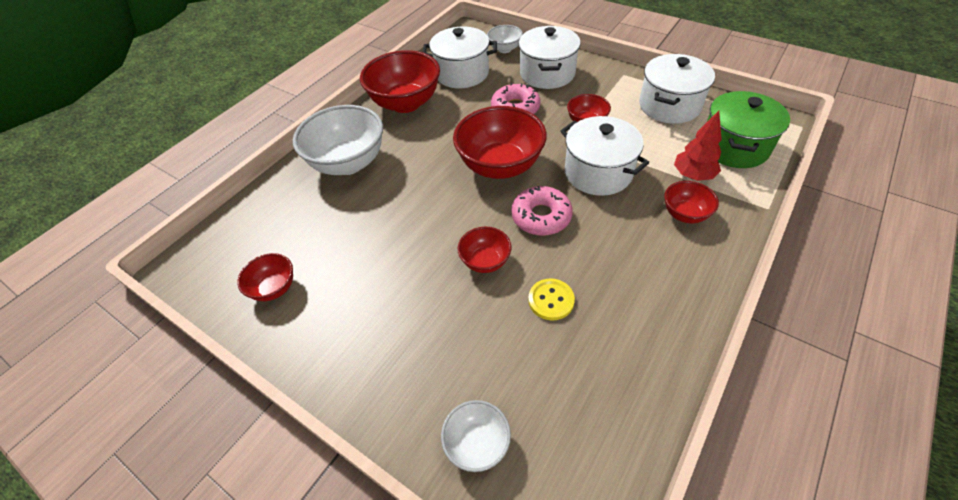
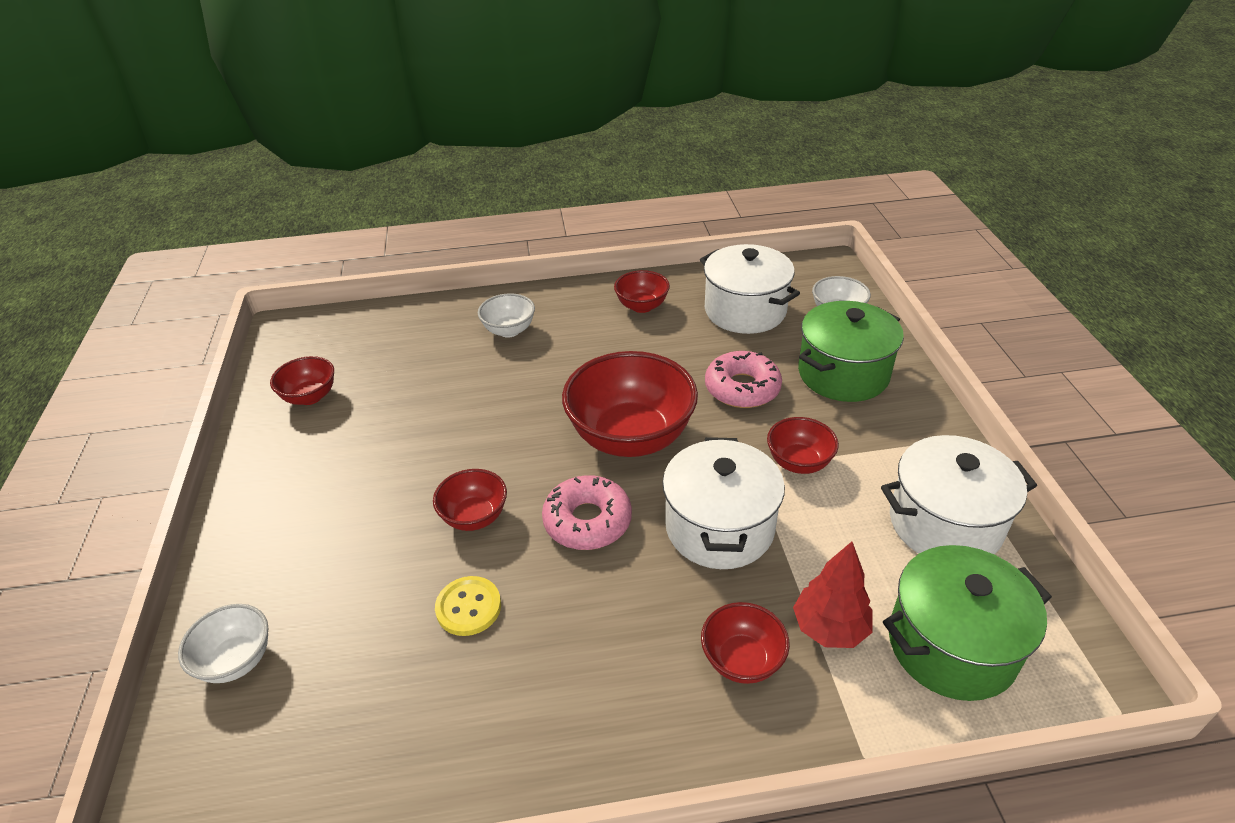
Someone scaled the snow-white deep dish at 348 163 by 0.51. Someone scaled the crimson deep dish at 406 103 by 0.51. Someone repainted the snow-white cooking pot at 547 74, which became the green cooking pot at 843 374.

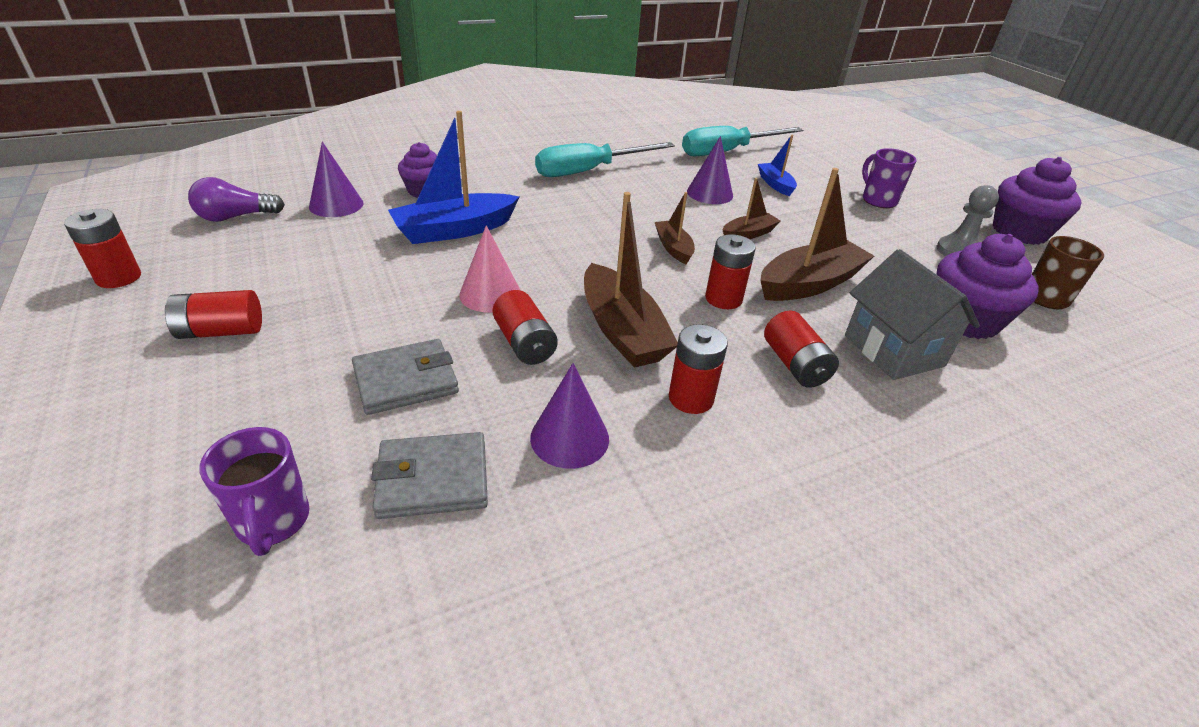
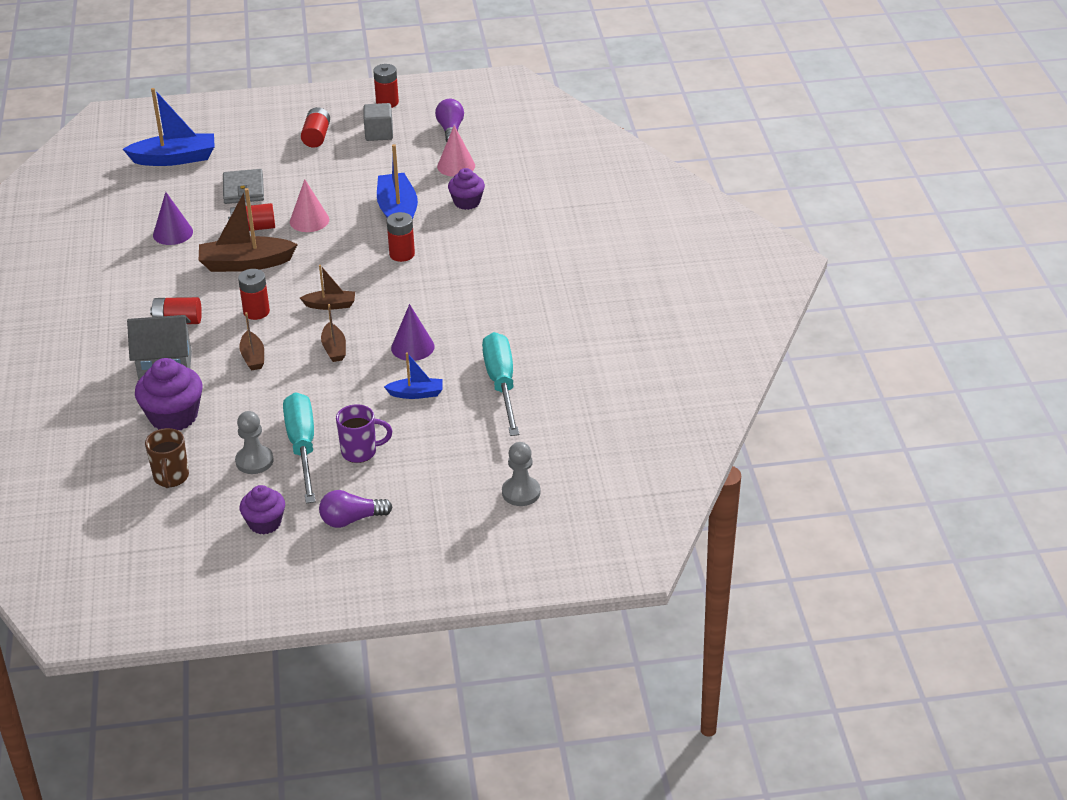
Someone swapped the purple coffee mug at 273 522 for the cobalt toy boat at 174 159. Someone scaled the dark brown toy boat at 809 284 by 0.55. Someone scaled the purple cupcake at 1019 232 by 0.64. Someone carried the teal flat screwdriver from 590 171 to 302 447. Someone put down the purple bulb at 351 520. Someone put down the grey solid cube at 379 133. Someone carried the crimson AA battery from 691 398 to 402 254. Someone repainted the purple cone at 336 205, which became the rose-pink cone at 456 166. Someone put down the grey game pawn at 521 492. Someone took away the grey wallet at 433 479.

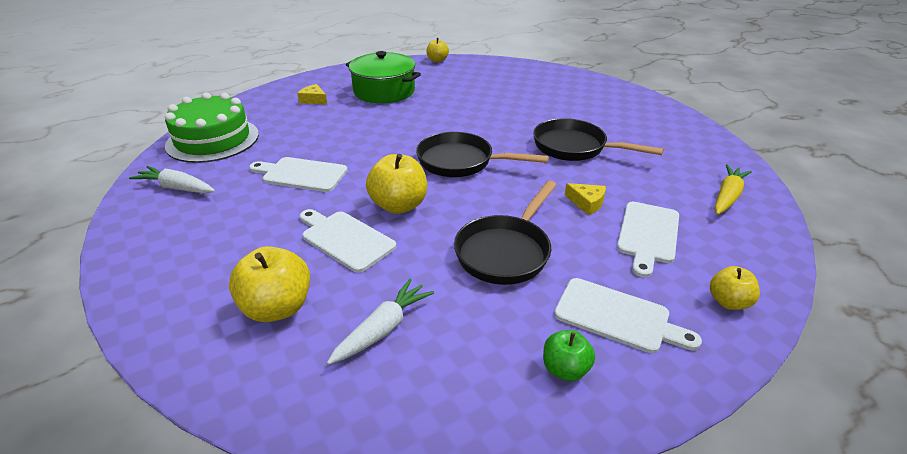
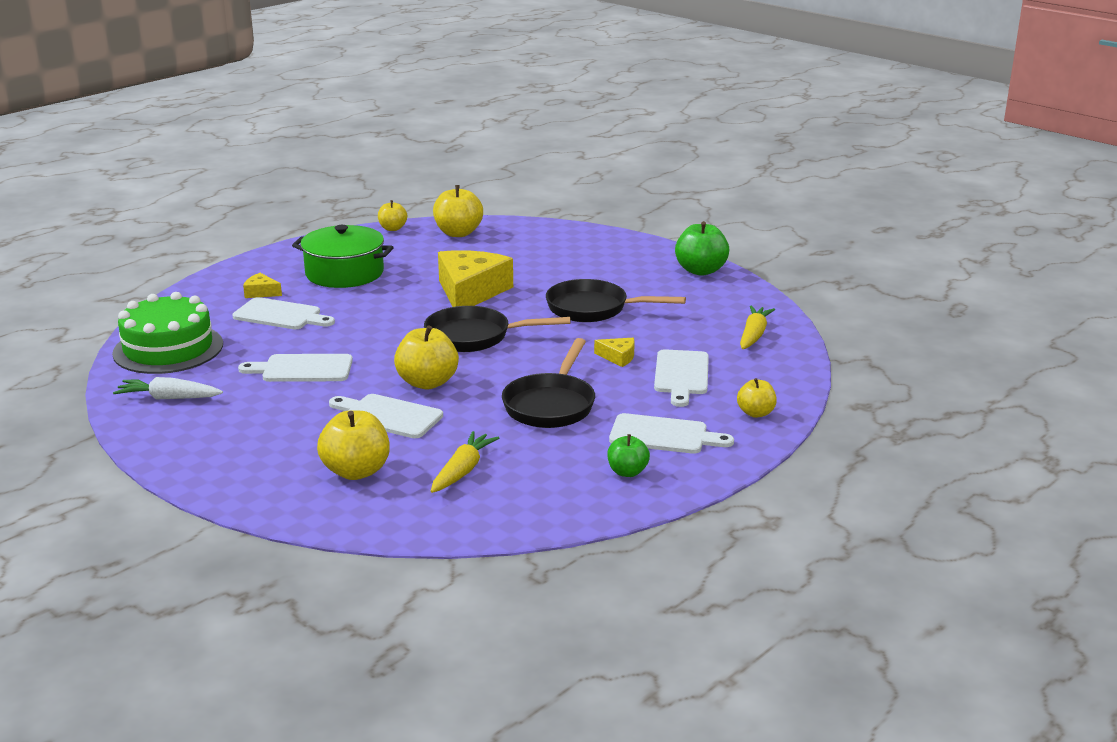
Someone put down the snow-white chopping board at 280 315. Someone repainted the snow-white carrot at 383 328, which became the yellow carrot at 463 470. Someone put down the yellow toy apple at 458 233. Someone put down the yellow piece of cheese at 470 292. Someone put down the green toy apple at 700 270.

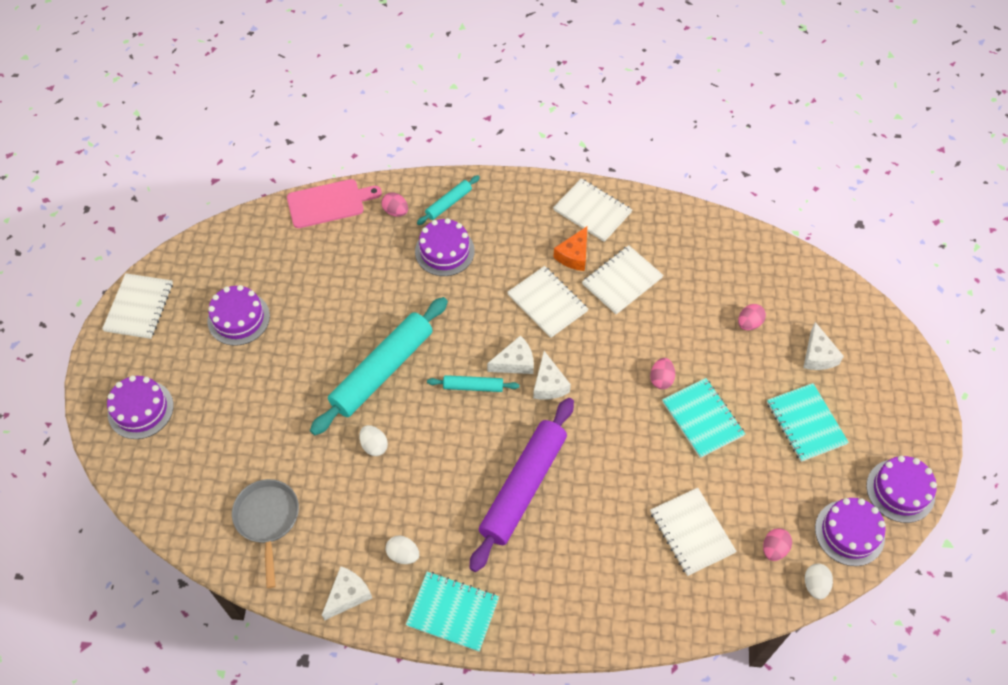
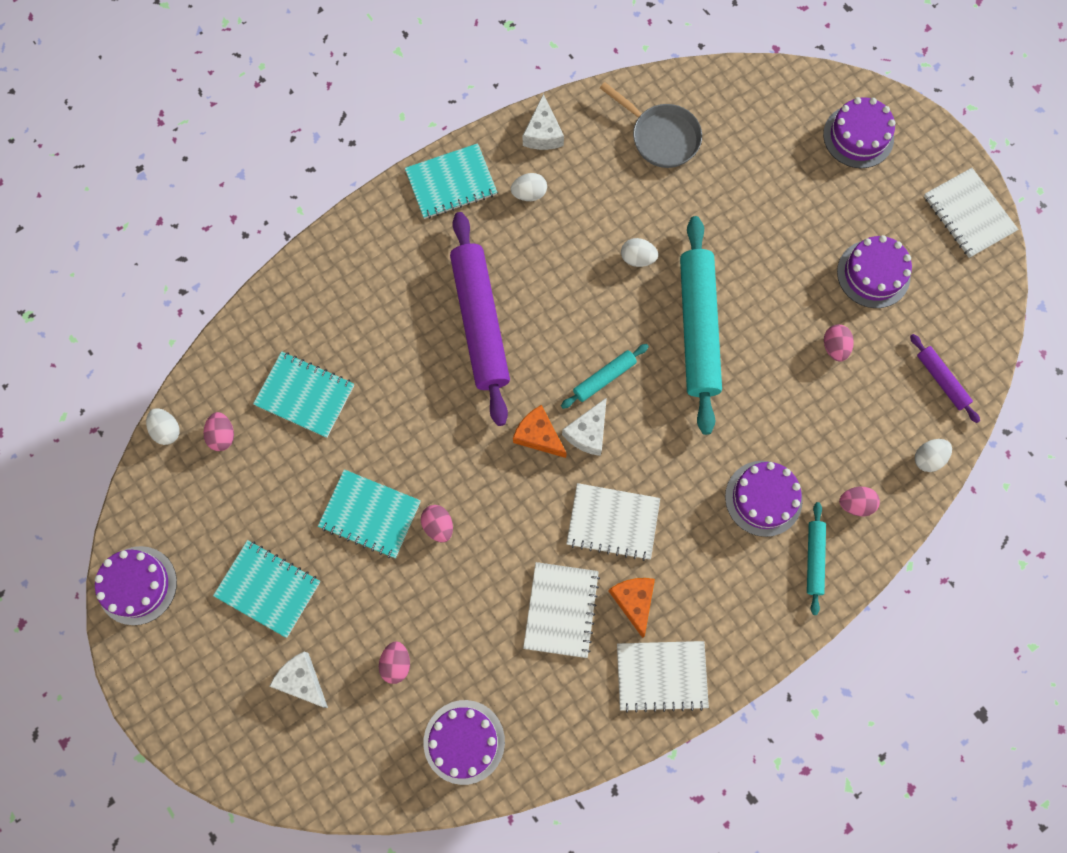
Someone repainted the snow-white exercise book at 692 532, which became the teal exercise book at 305 395. Someone carried the purple layer cake from 849 532 to 464 742. Someone repainted the snow-white piece of cheese at 549 384, which became the bright orange piece of cheese at 538 435. Someone put down the rose-pink egg shape at 834 347. Someone put down the purple rolling pin at 941 380. Someone swapped the rose-pink chopping board at 329 203 for the snow-white egg shape at 928 458.

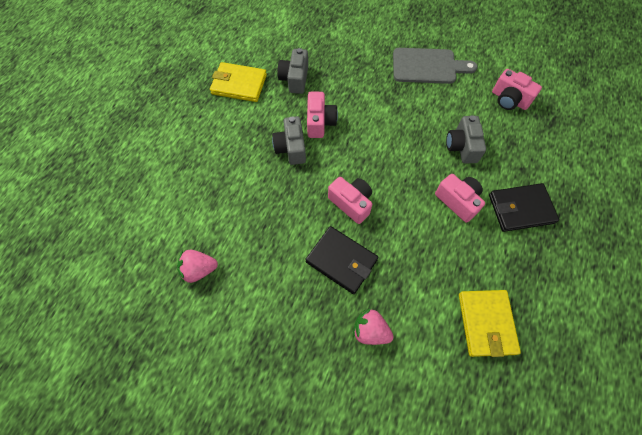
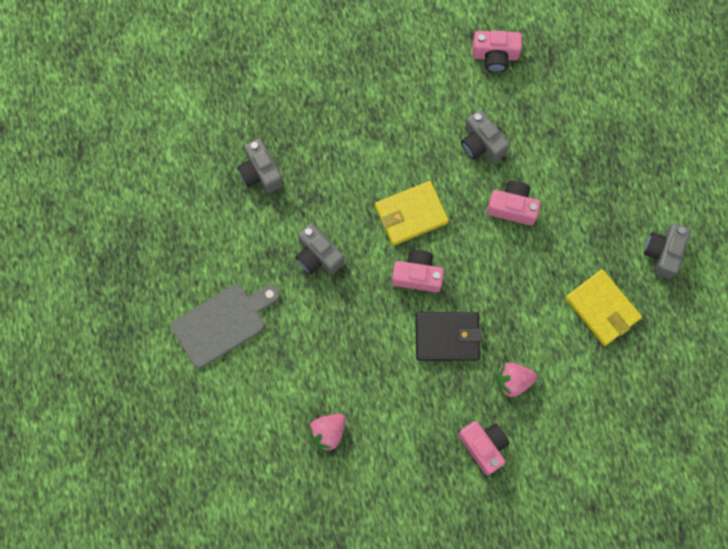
Someone carried the grey chopping board from 428 66 to 223 323. Someone carried the yellow wallet from 239 84 to 411 214. Someone carried the rose-pink photo camera from 320 122 to 484 446. Someone put down the grey photo camera at 663 253. Someone took away the ebony wallet at 521 209.

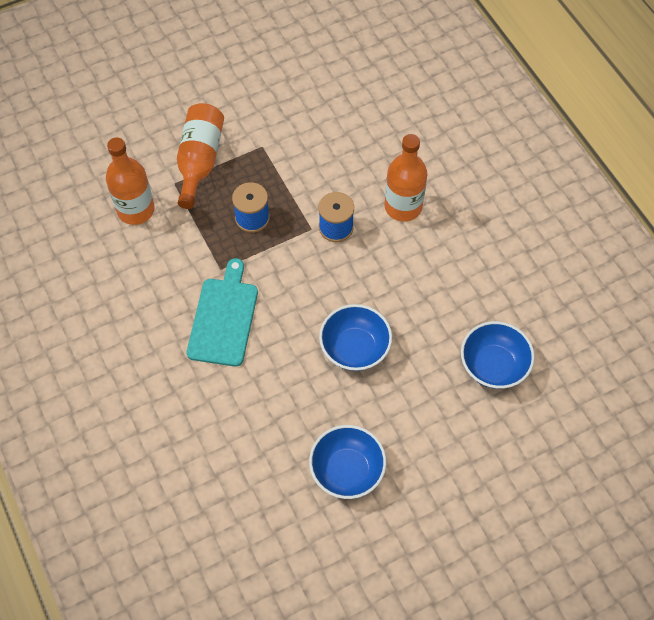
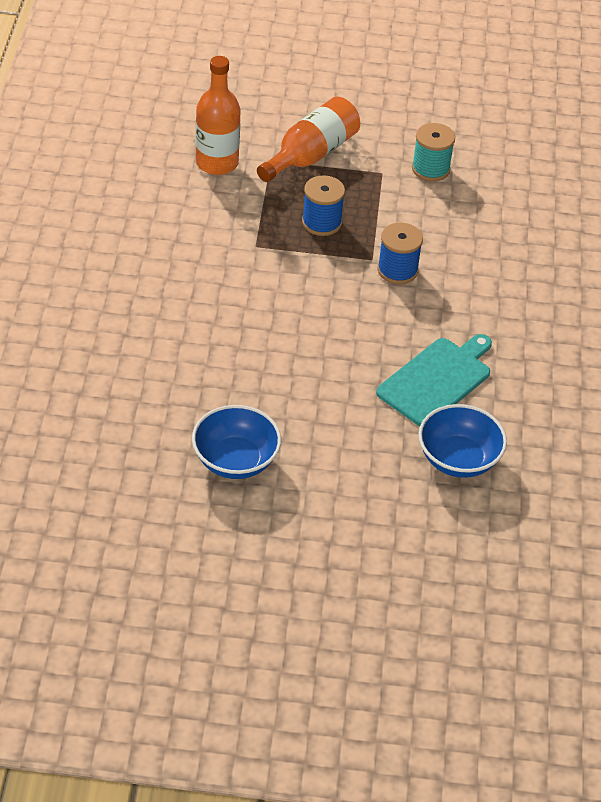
Someone carried the teal chopping board from 223 318 to 436 380. Someone put down the teal spool at 430 169. Someone took away the cobalt deep dish at 355 348. Someone took away the bright orange flask at 403 207.

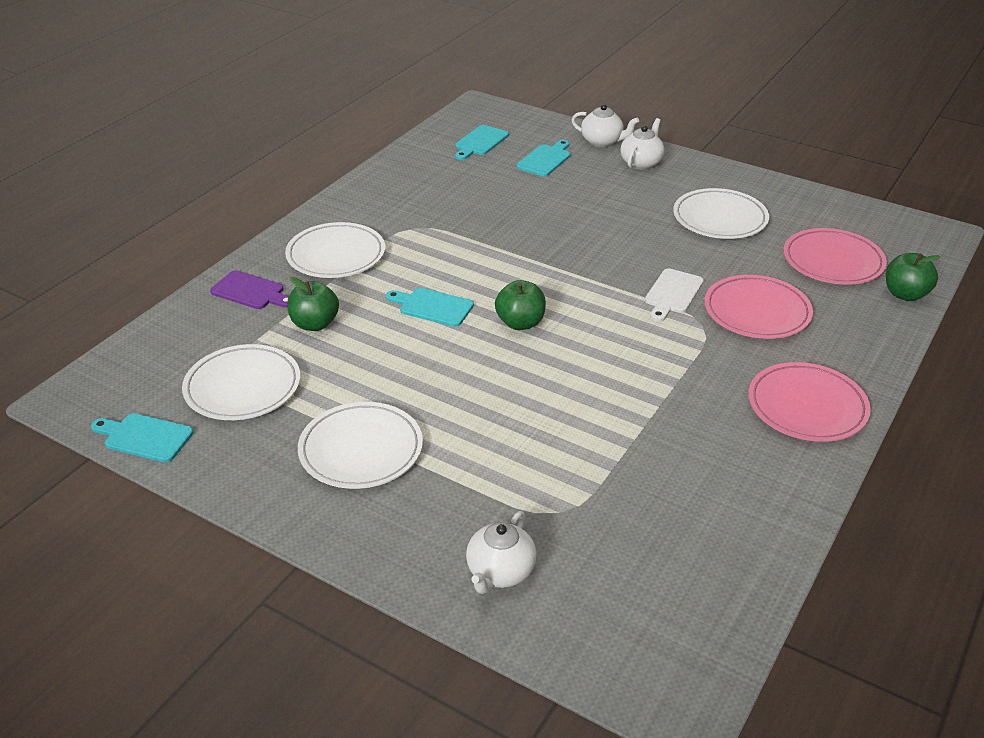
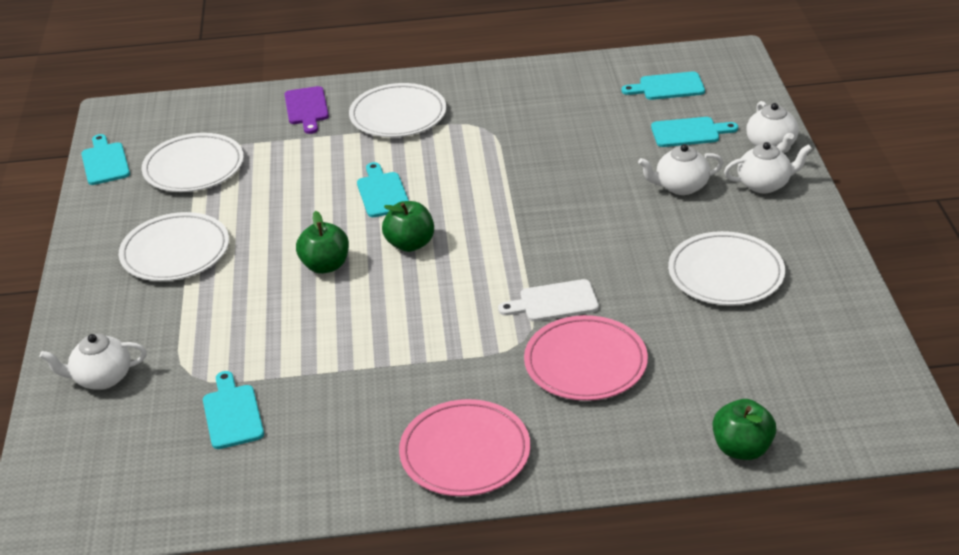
Someone put down the teal chopping board at 232 413. Someone carried the green toy apple from 315 324 to 325 266. Someone put down the snow-white china teapot at 680 186. Someone took away the rose-pink plate at 833 261.

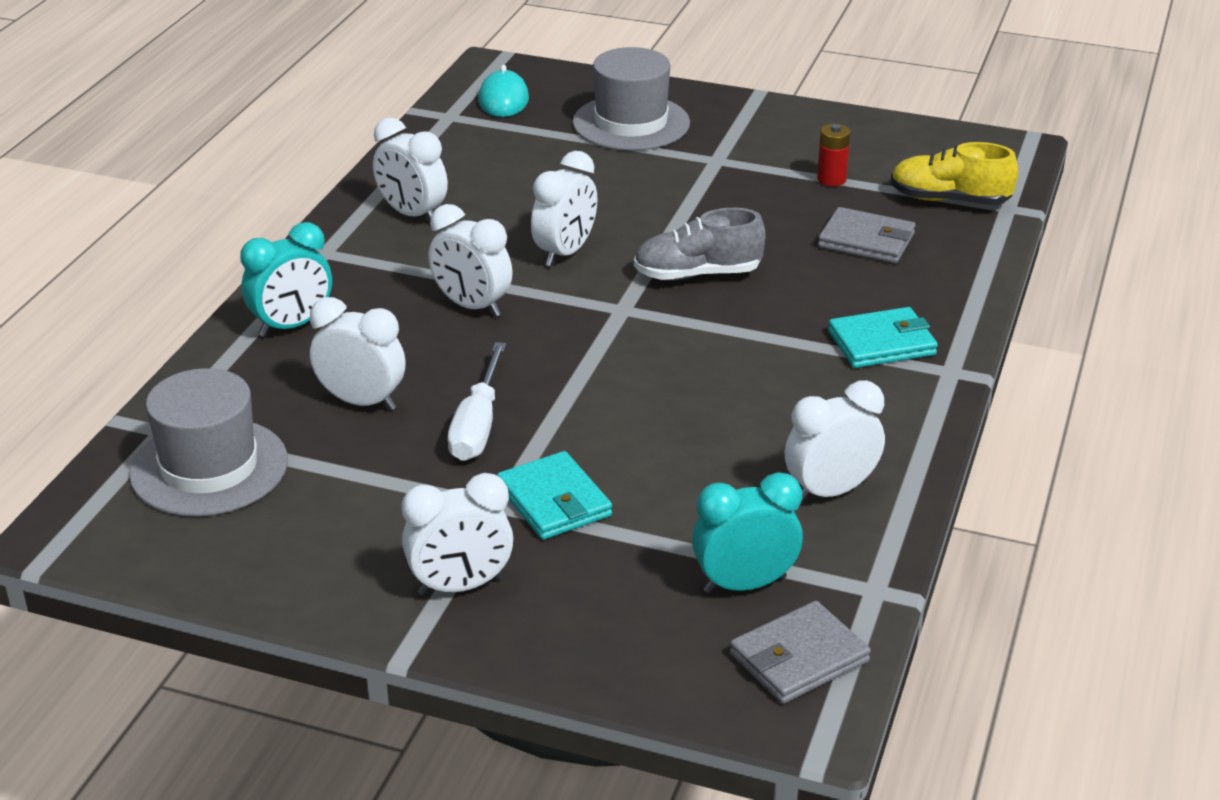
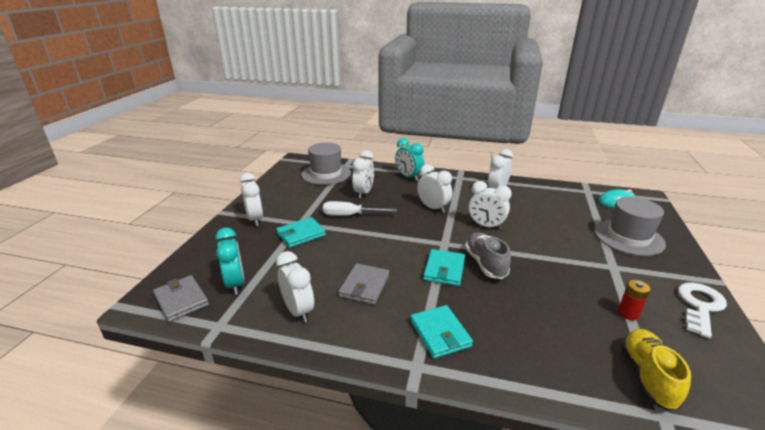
Someone carried the grey wallet from 866 240 to 364 286. Someone rotated the snow-white bedside clock at 472 306 by 105 degrees clockwise. Someone put down the teal wallet at 444 269. Someone put down the snow-white key at 700 306.

